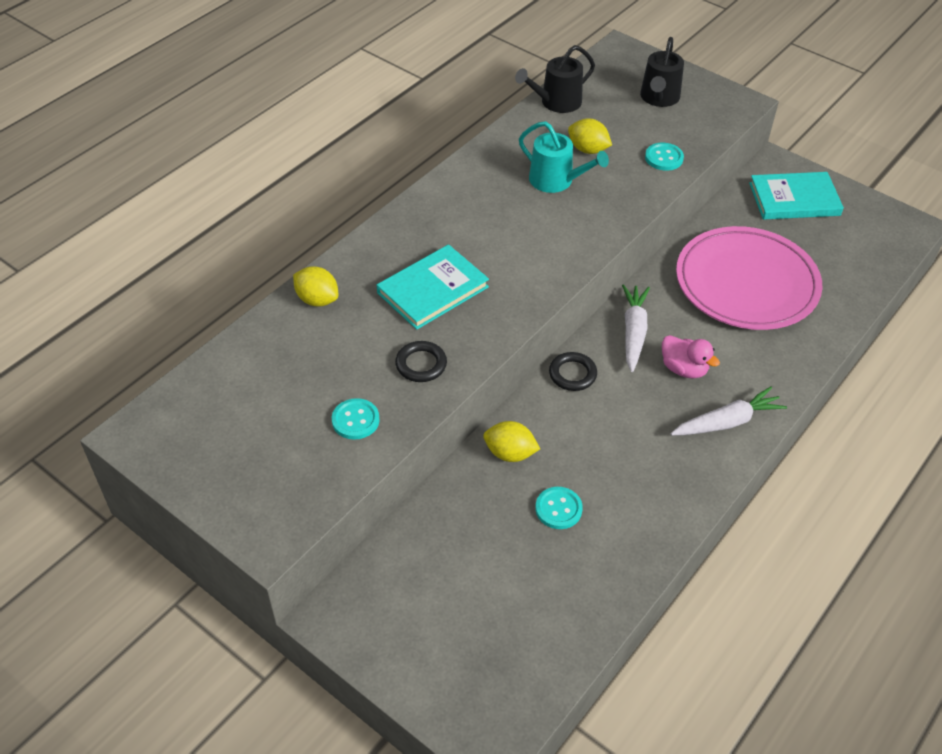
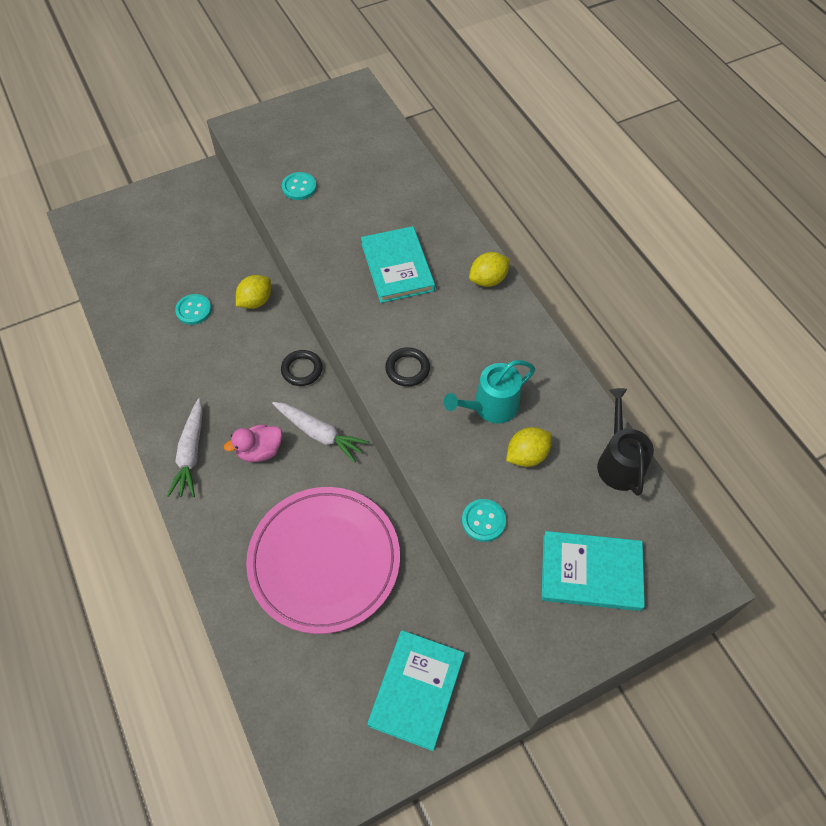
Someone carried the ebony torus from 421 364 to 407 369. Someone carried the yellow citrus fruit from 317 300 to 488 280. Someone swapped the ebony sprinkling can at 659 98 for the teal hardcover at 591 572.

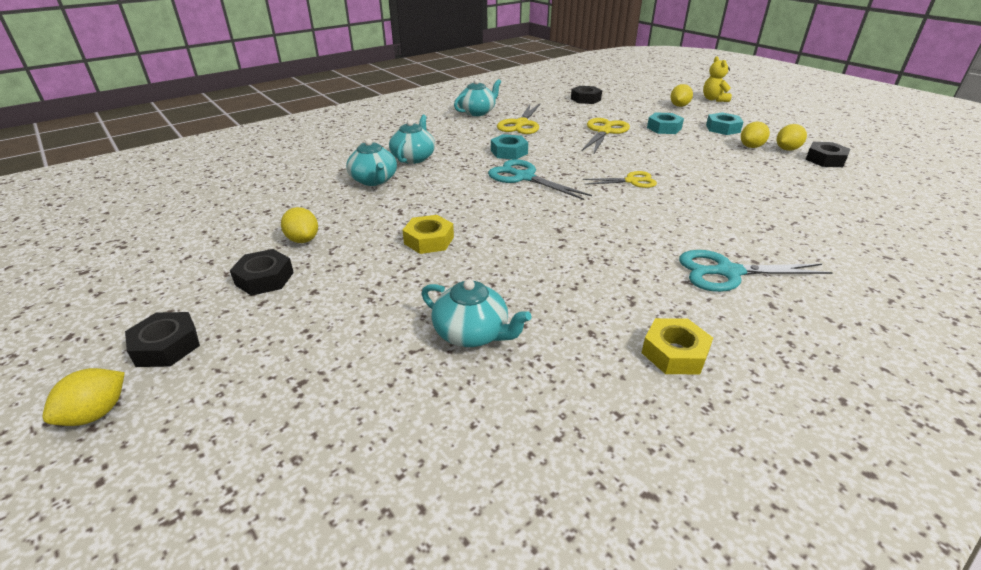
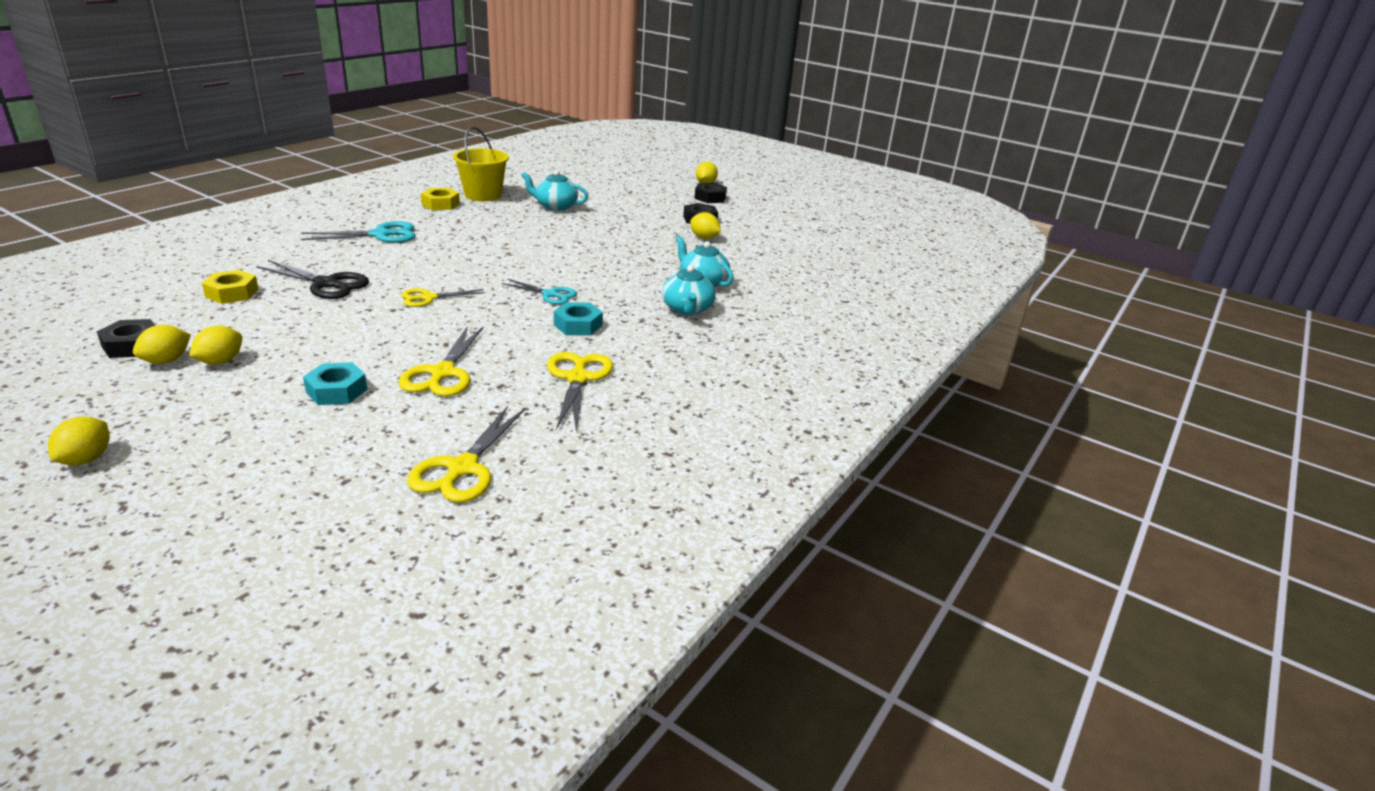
Someone carried the yellow citrus fruit from 679 106 to 86 459. Someone carried the yellow nut from 429 240 to 232 293. Someone put down the ebony shears at 326 284. Someone swapped the ebony nut at 585 99 for the yellow shears at 462 468. Someone put down the yellow pail at 483 195. Someone scaled the teal shears at 524 177 by 0.66. Someone took away the teal china teapot at 477 112. Someone took away the yellow teddy bear at 714 99. Someone took away the teal nut at 722 128.

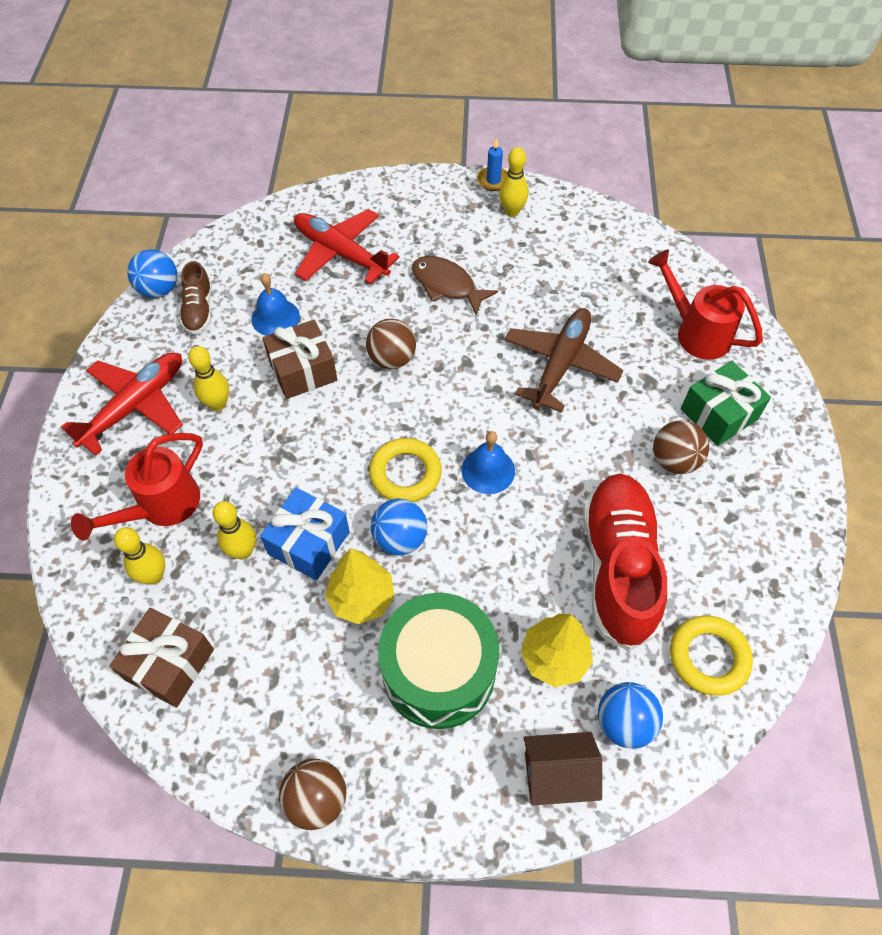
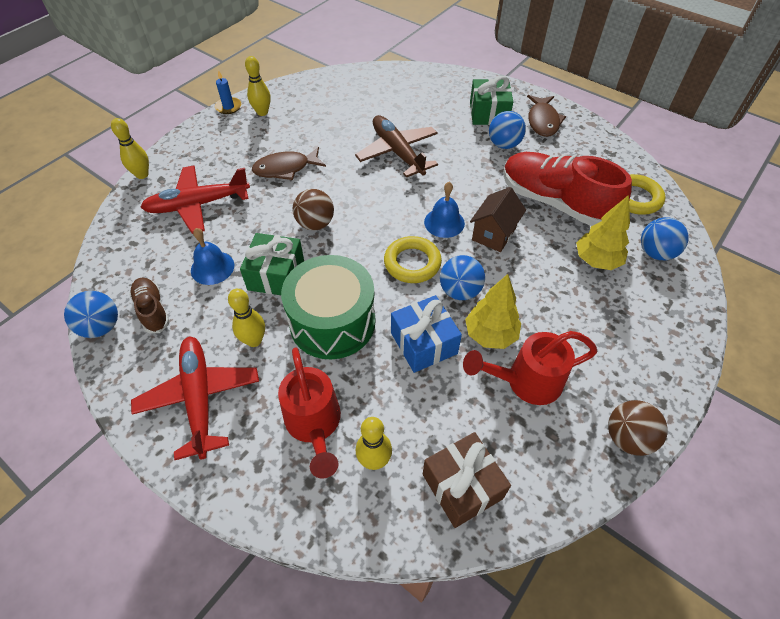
Someone carried the yellow tenpin from 243 551 to 142 175. Someone rotated the dark brown sneaker at 199 310 by 150 degrees counterclockwise. Someone repainted the dark brown gift at 303 371, which became the green gift at 276 275. Someone carried the green drum from 438 671 to 332 322. Someone carried the crimson sprinkling can from 696 332 to 526 382. Someone carried the dark brown toy house from 557 776 to 494 234. Someone repainted the dark brown play ball at 674 460, which became the cobalt play ball at 504 144. Someone put down the dark brown fish figure at 543 121.

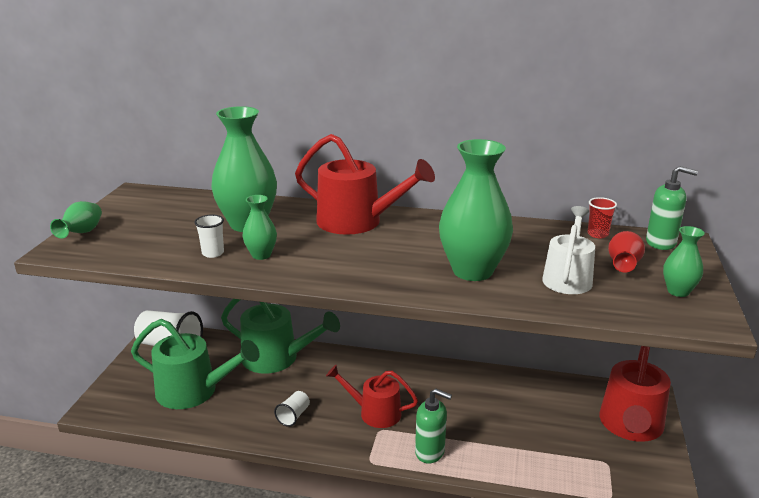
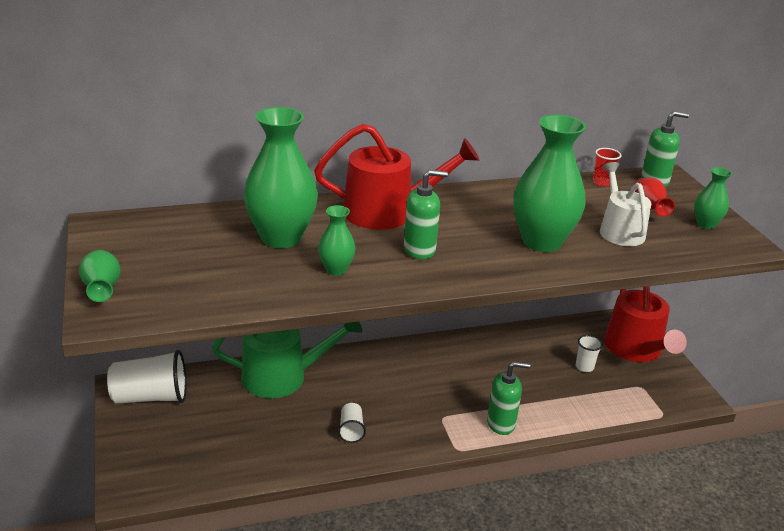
Someone put down the green soap dispenser at 419 250. Someone carried the snow-white beaker from 213 253 to 584 367. Someone took away the green sprinkling can at 194 391. Someone took away the crimson sprinkling can at 375 413.

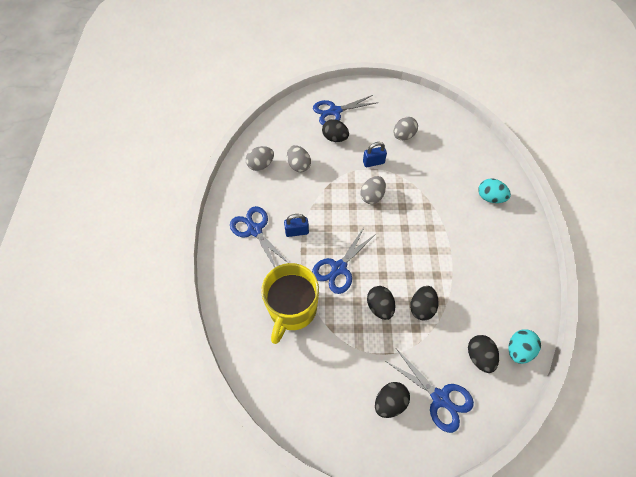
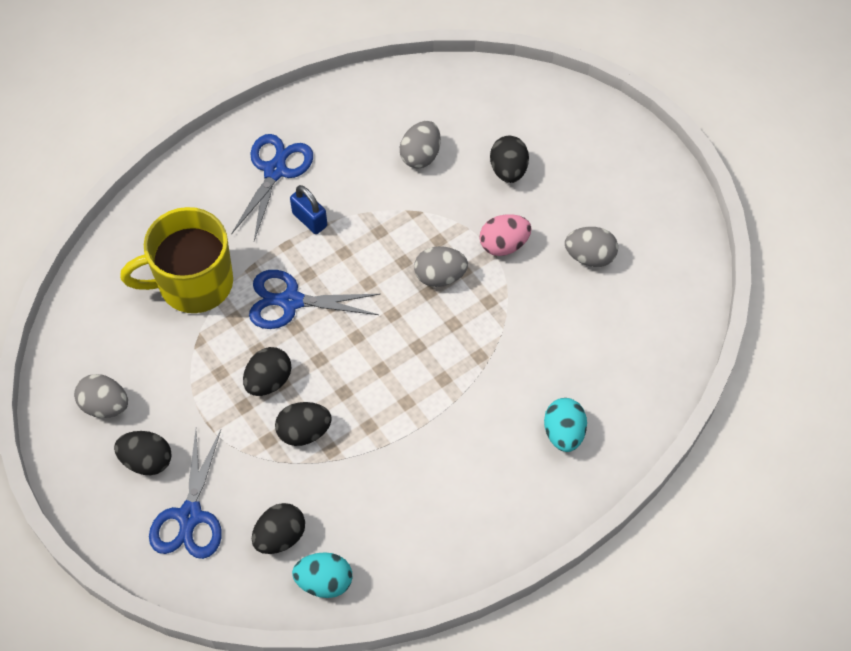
Someone carried the grey egg shape from 261 165 to 105 405. Someone swapped the cobalt small lock at 373 162 for the rose-pink egg shape at 504 244. Someone took away the cobalt shears at 335 111.

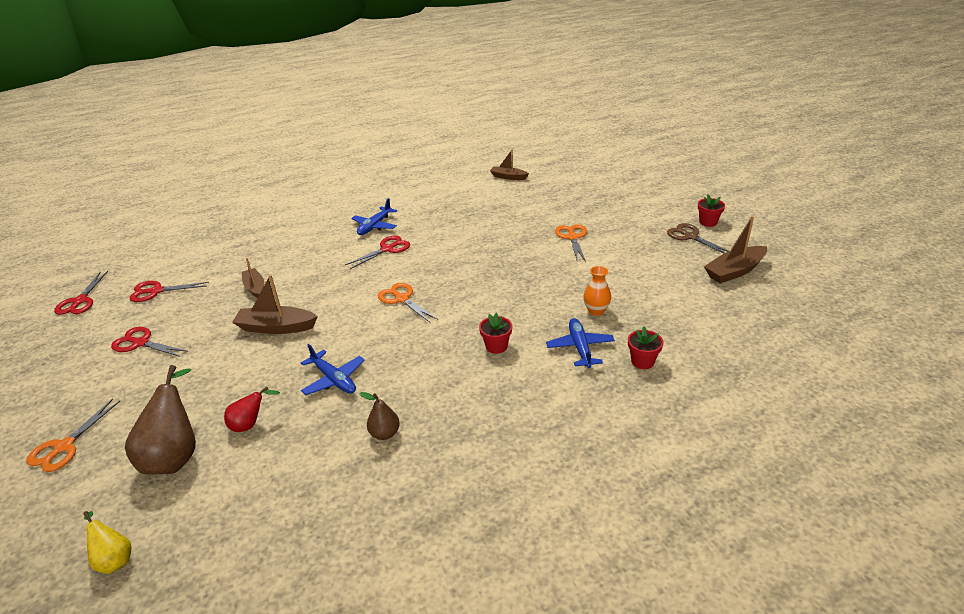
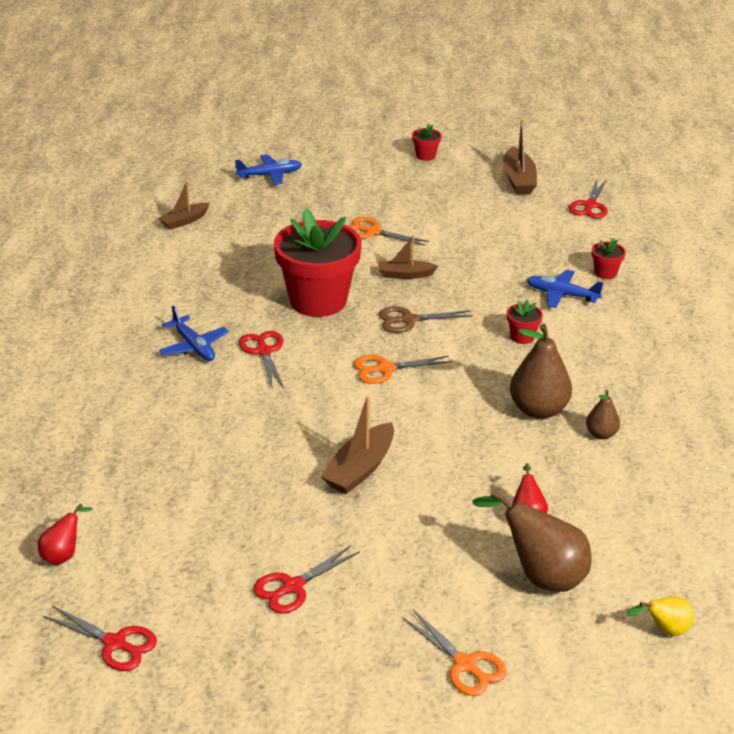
Someone put down the crimson toy pear at 63 555. Someone carried the cobalt toy plane from 334 379 to 270 175. Someone put down the crimson flower pot at 318 300. Someone carried the dark brown toy boat from 255 287 to 405 275. Someone carried the dark brown shears from 690 237 to 409 320. Someone put down the dark brown toy pear at 538 410. Someone carried the crimson shears from 156 291 to 590 205. Someone took away the bright orange tall vase at 596 311.

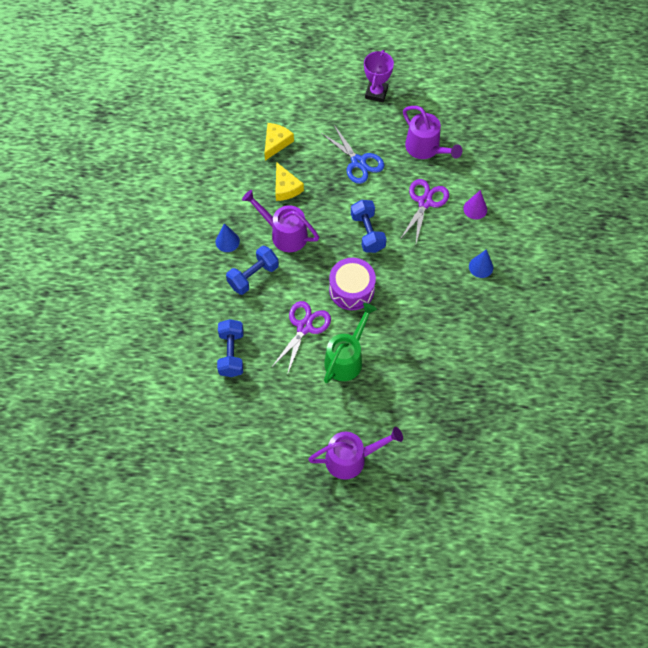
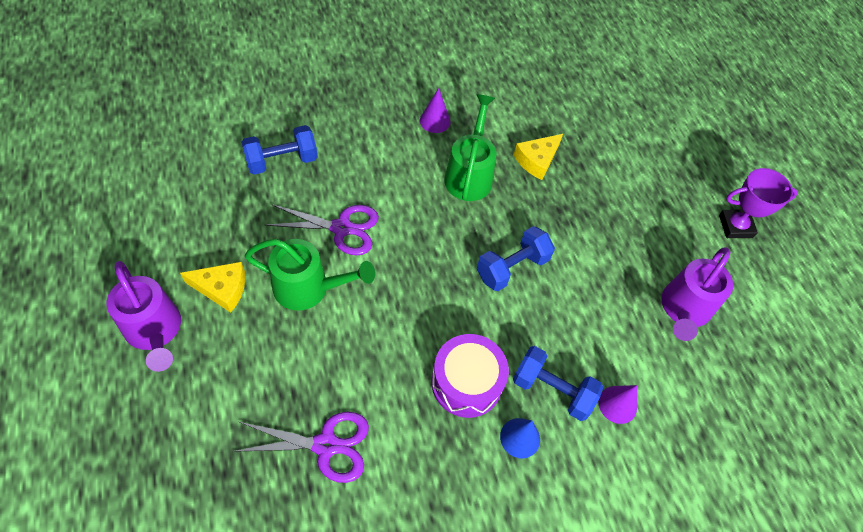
Someone carried the yellow piece of cheese from 276 143 to 222 289. Someone carried the purple shears from 425 202 to 326 445. Someone repainted the cobalt cone at 227 241, which became the purple cone at 435 121. Someone carried the purple drum from 351 289 to 466 382. Someone repainted the purple sprinkling can at 284 234, which became the green sprinkling can at 469 174. Someone carried the cobalt hand weight from 253 276 to 552 390. Someone took away the cobalt shears at 358 162.

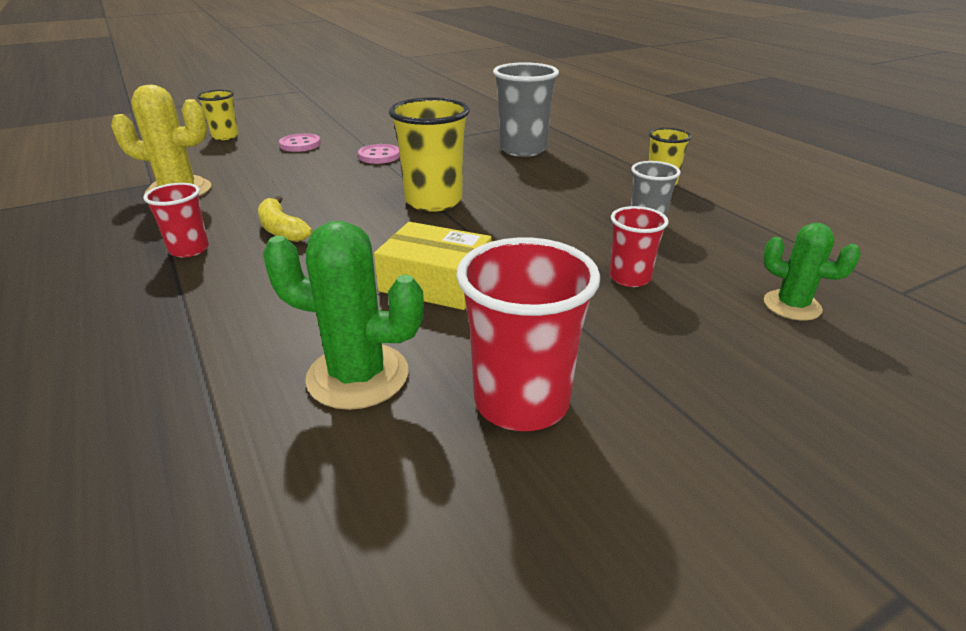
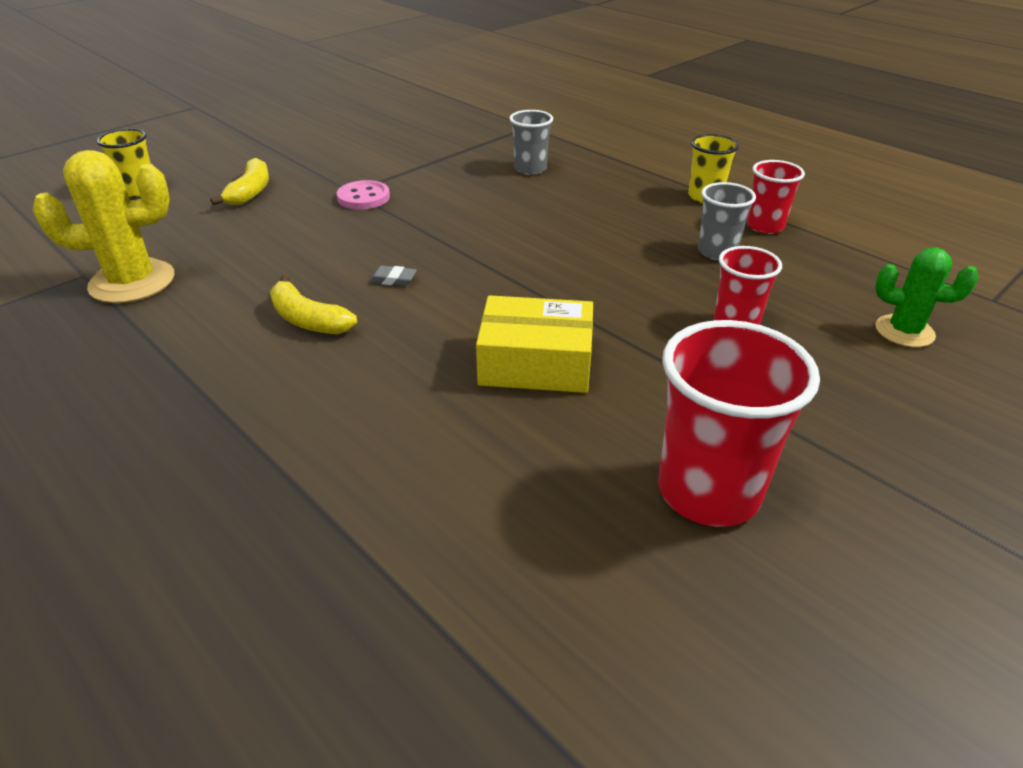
Someone swapped the rose-pink shirt button at 300 145 for the yellow toy banana at 250 192. Someone put down the grey gum eraser at 393 279. Someone scaled the grey beaker at 522 149 by 0.57. Someone carried the crimson beaker from 189 249 to 765 226. Someone took away the green saguaro cactus at 358 376. Someone took away the yellow beaker at 433 201.

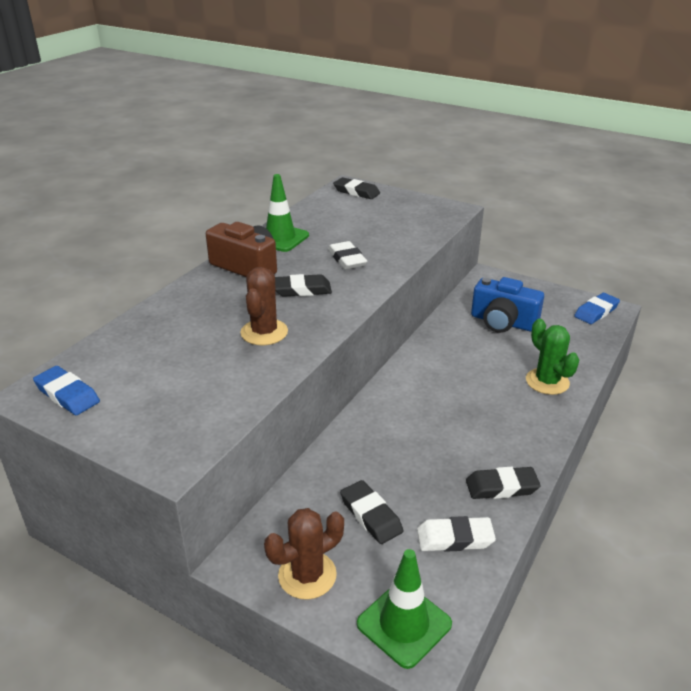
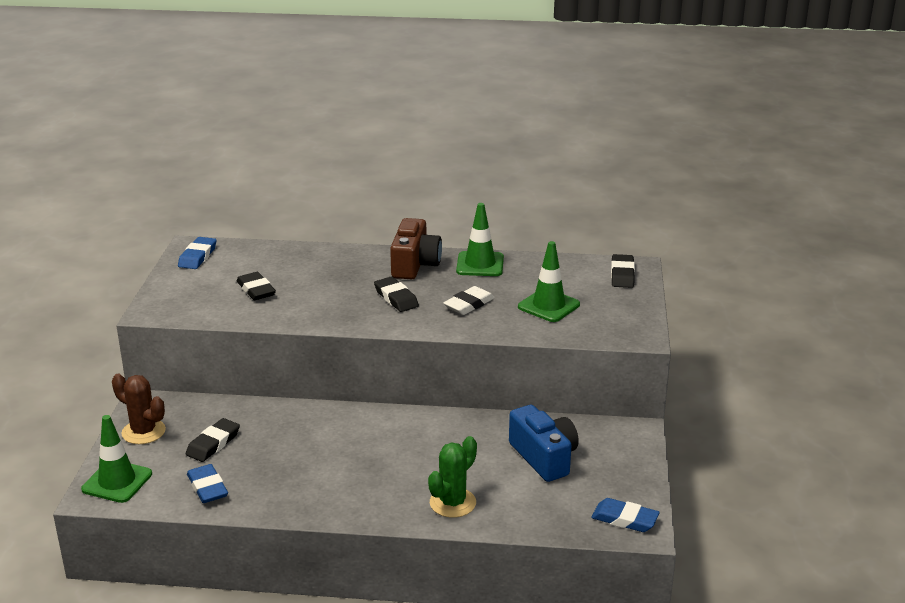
Someone repainted the snow-white gum eraser at 455 538, which became the cobalt gum eraser at 207 487. Someone carried the ebony gum eraser from 501 487 to 256 290. Someone rotated the cobalt photo camera at 503 322 by 150 degrees clockwise. Someone put down the green road cone at 548 306. Someone took away the dark brown saguaro cactus at 264 332.

